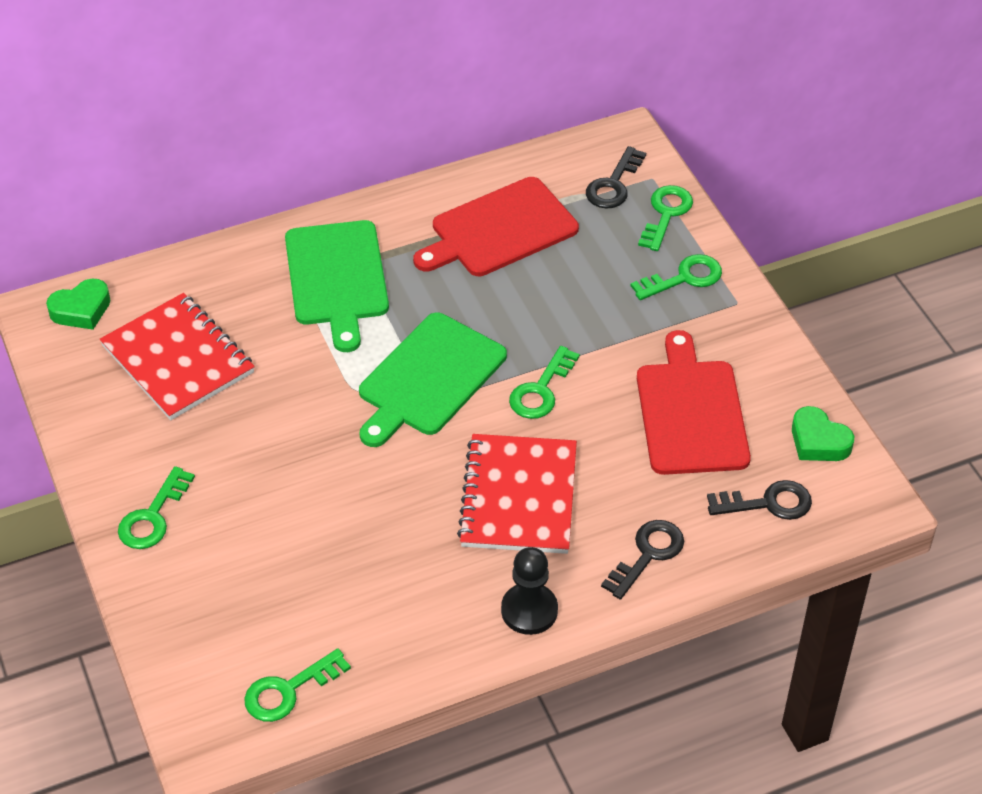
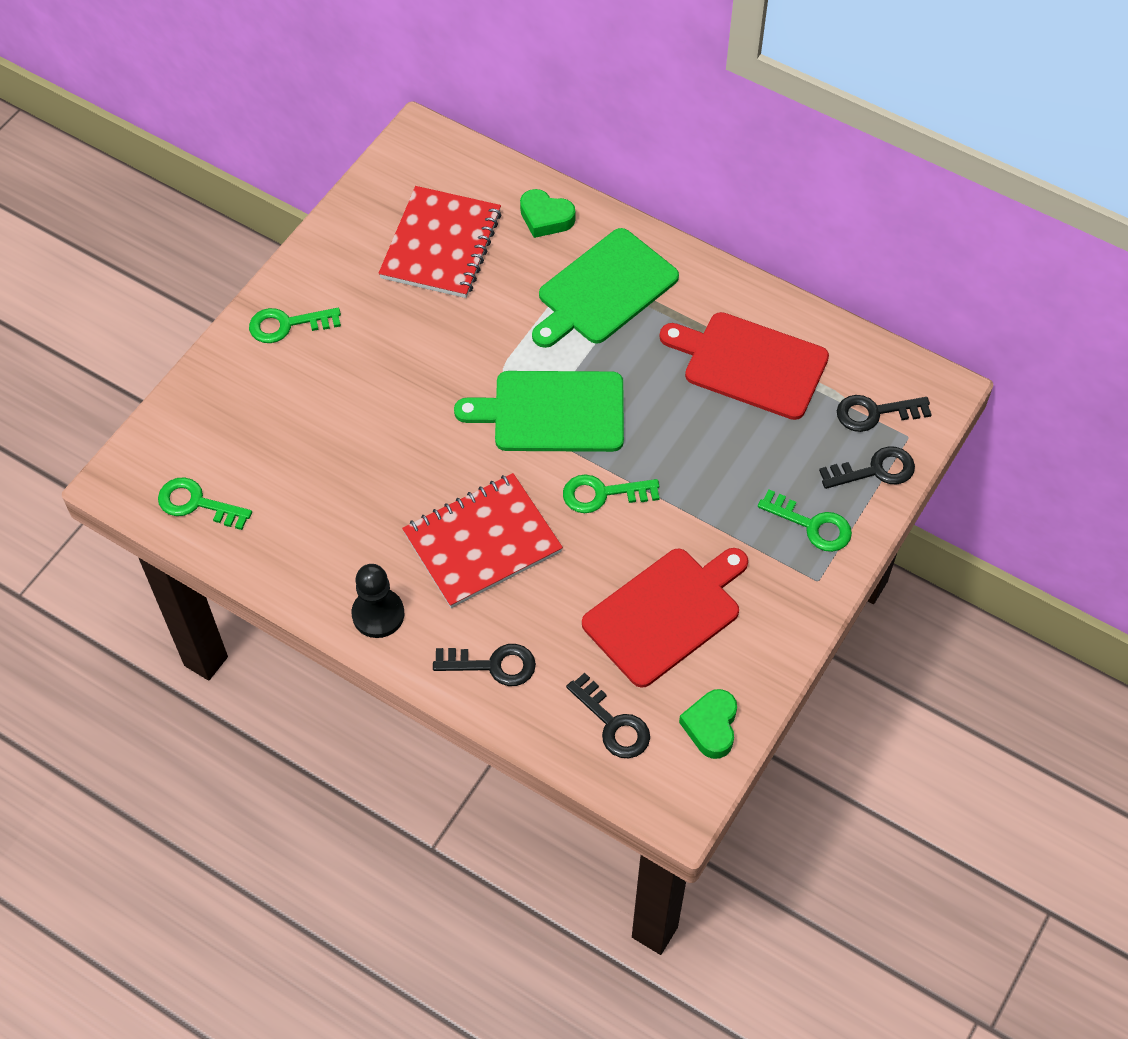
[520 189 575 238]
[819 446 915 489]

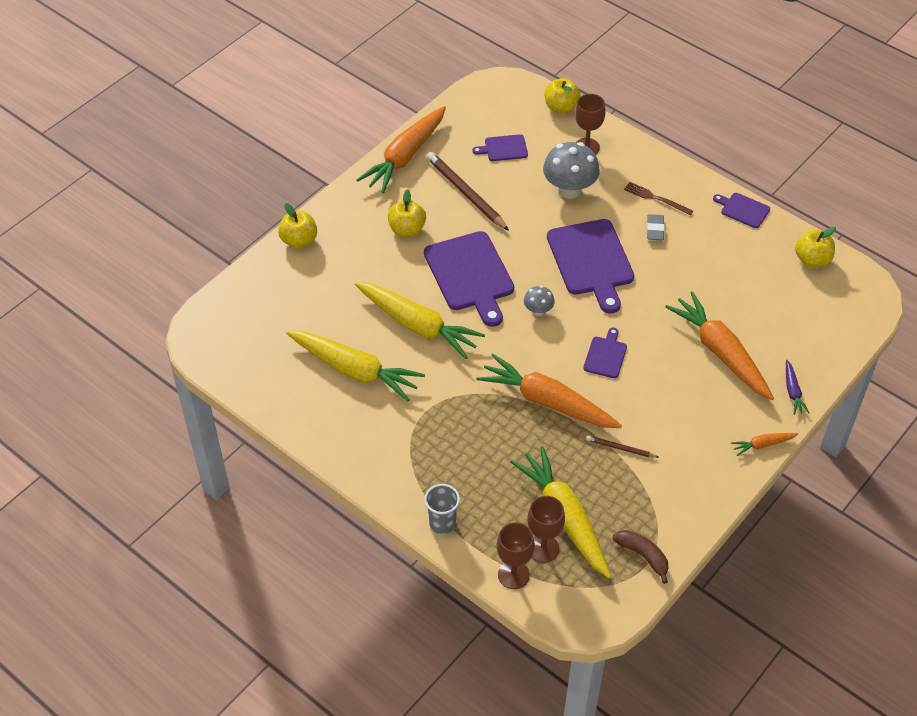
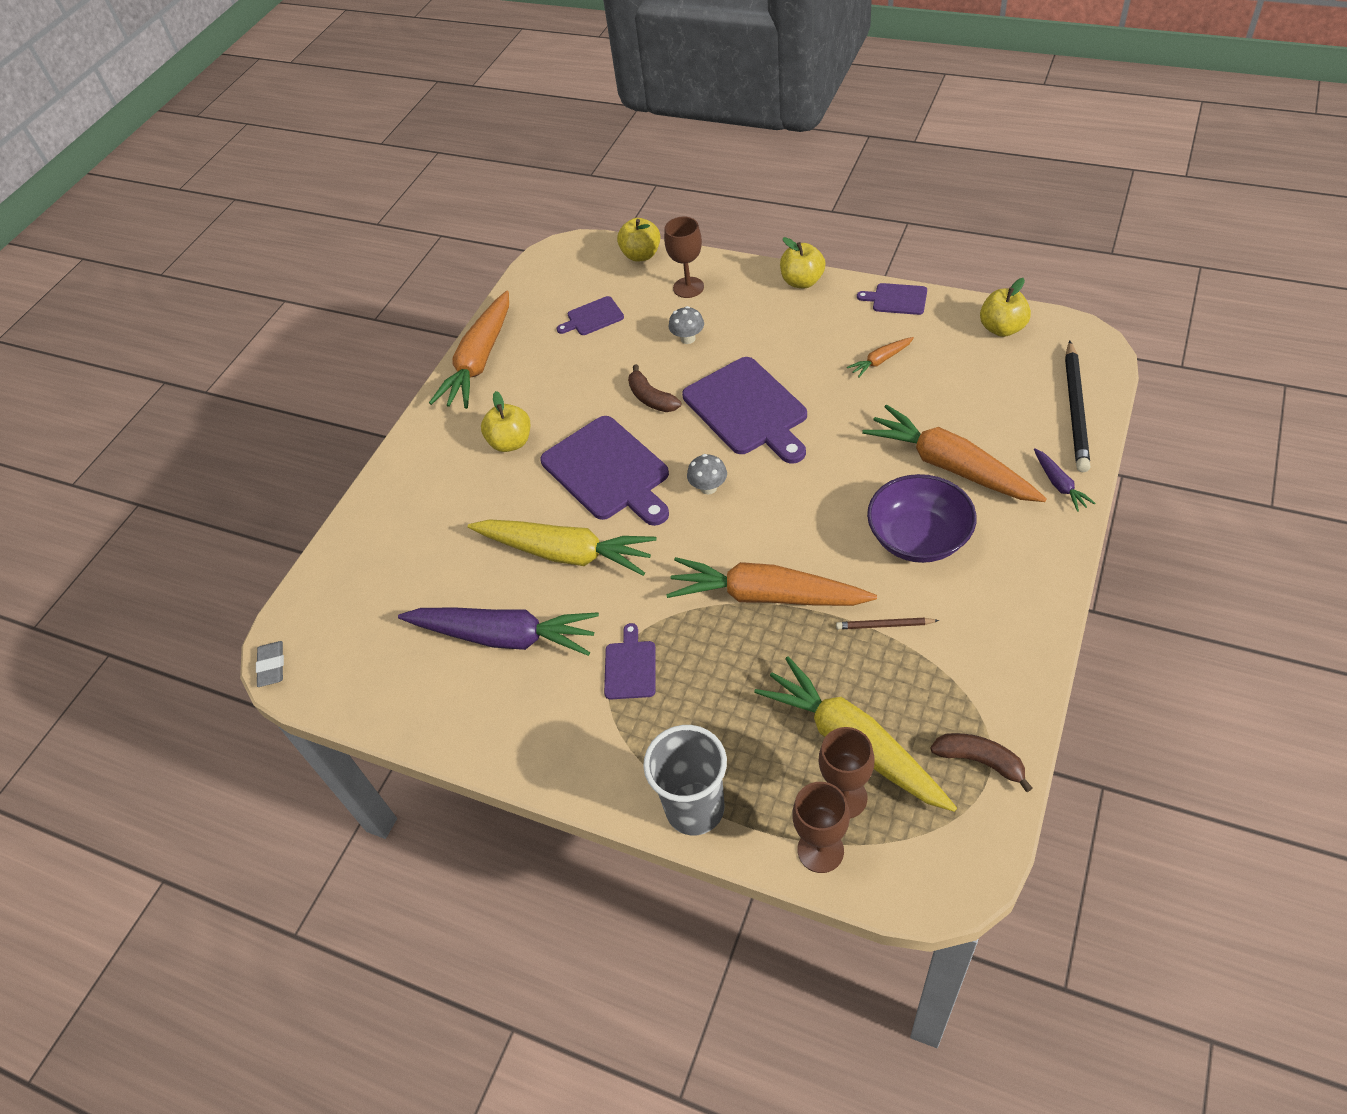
[256 641 284 687]
[398 607 599 656]
[604 623 656 700]
[628 364 681 412]
[643 725 727 835]
[669 306 704 344]
[780 237 826 288]
[847 337 914 378]
[867 474 977 563]
[1065 340 1090 472]
[427 152 509 231] (first image)
[624 182 693 215] (first image)

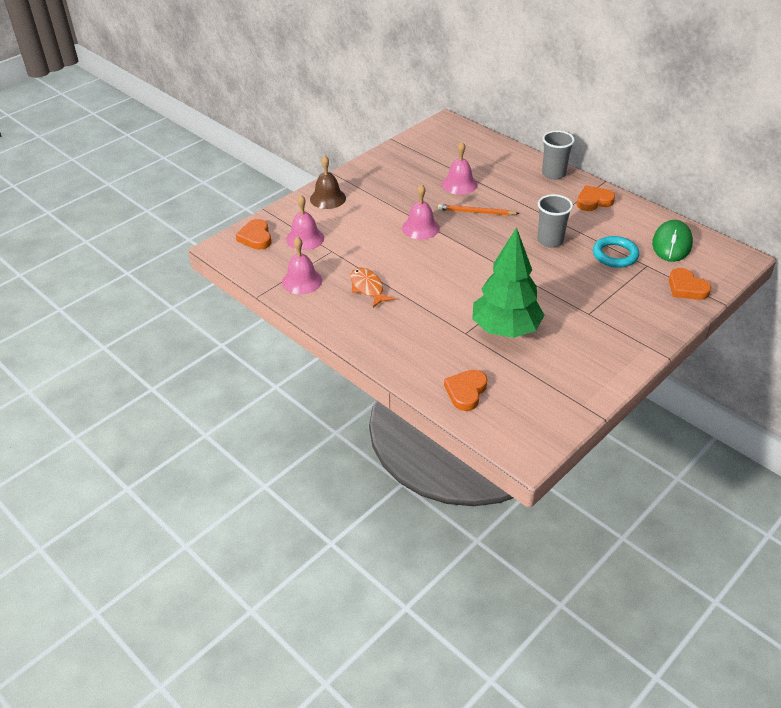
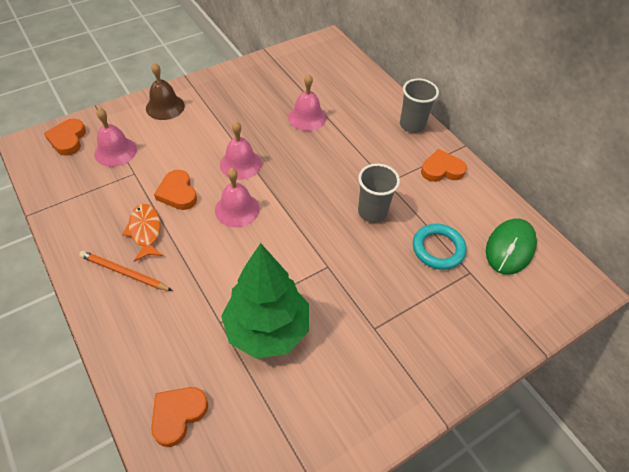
[79 251 173 291]
[154 170 197 210]
[215 168 259 227]

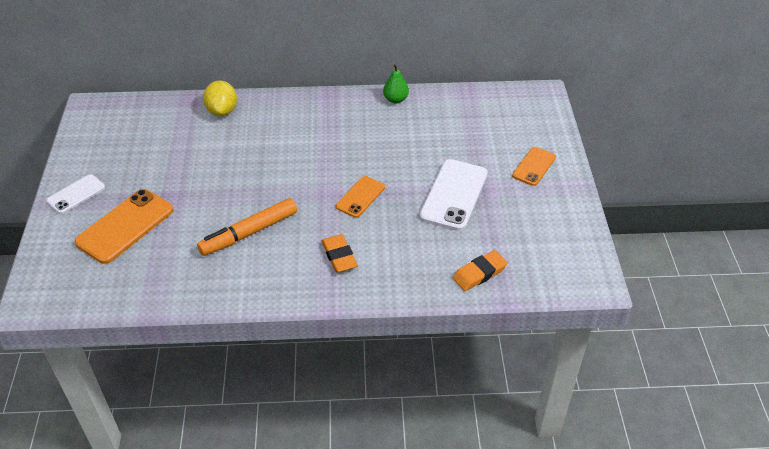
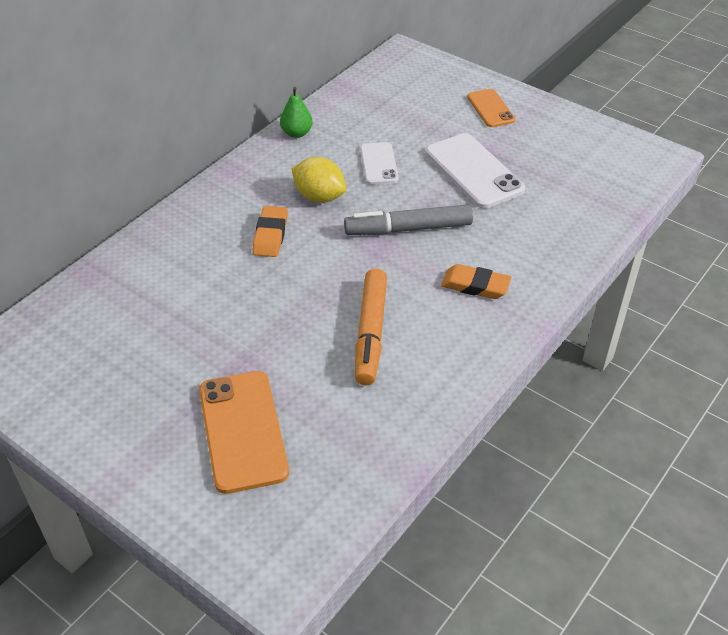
[252 206 288 257]
[292 157 346 203]
[344 204 473 235]
[360 142 399 185]

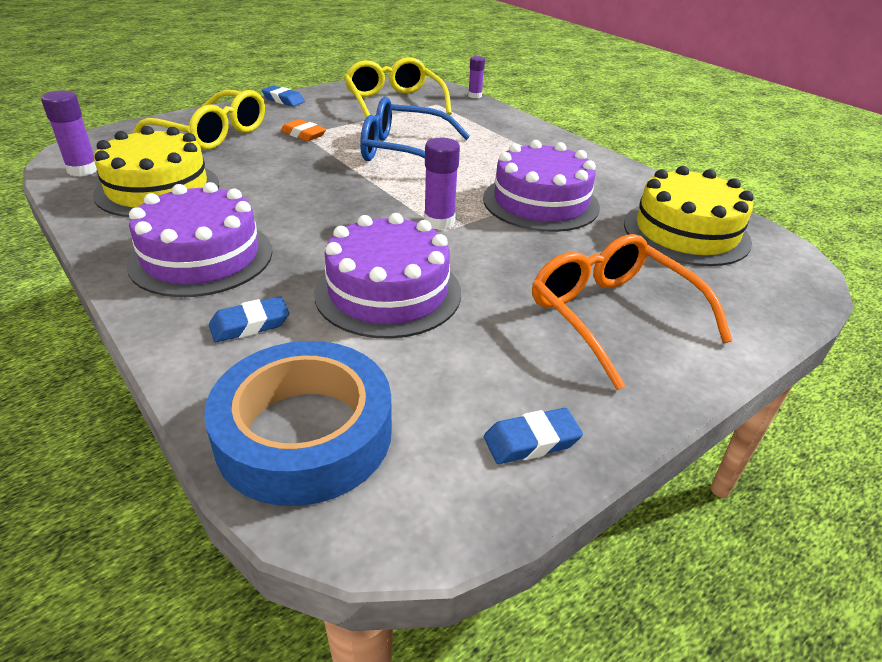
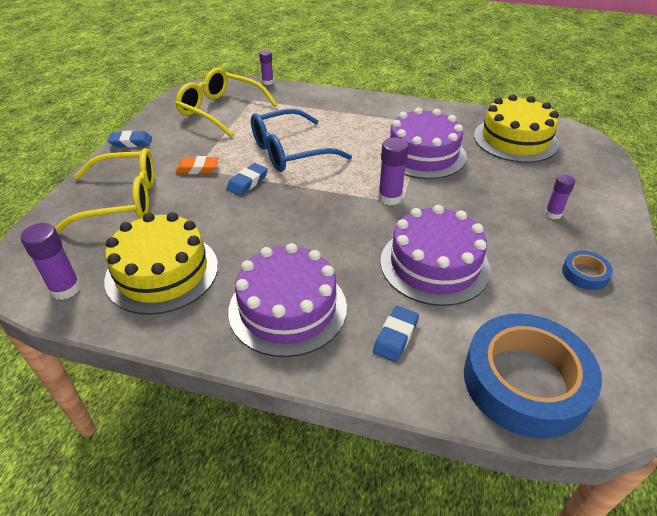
[226 163 268 196]
[545 174 575 219]
[562 251 613 290]

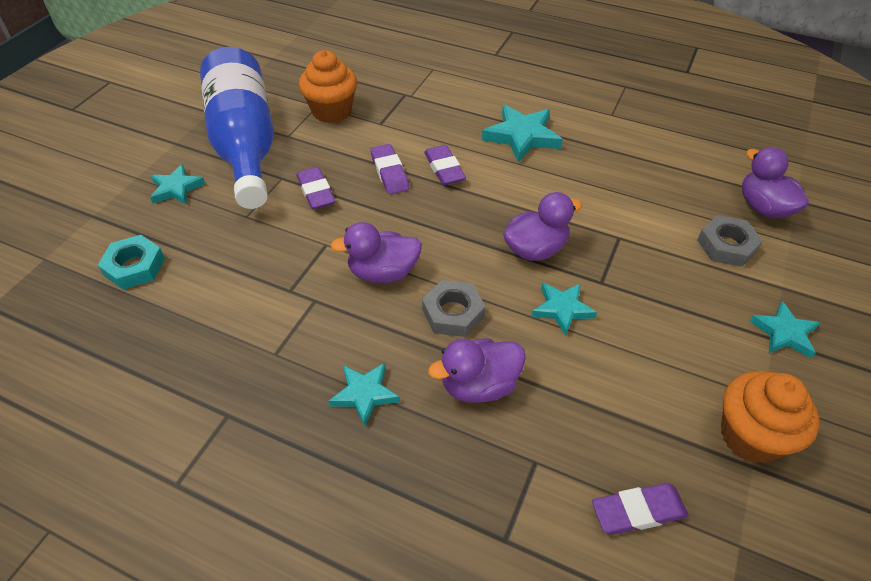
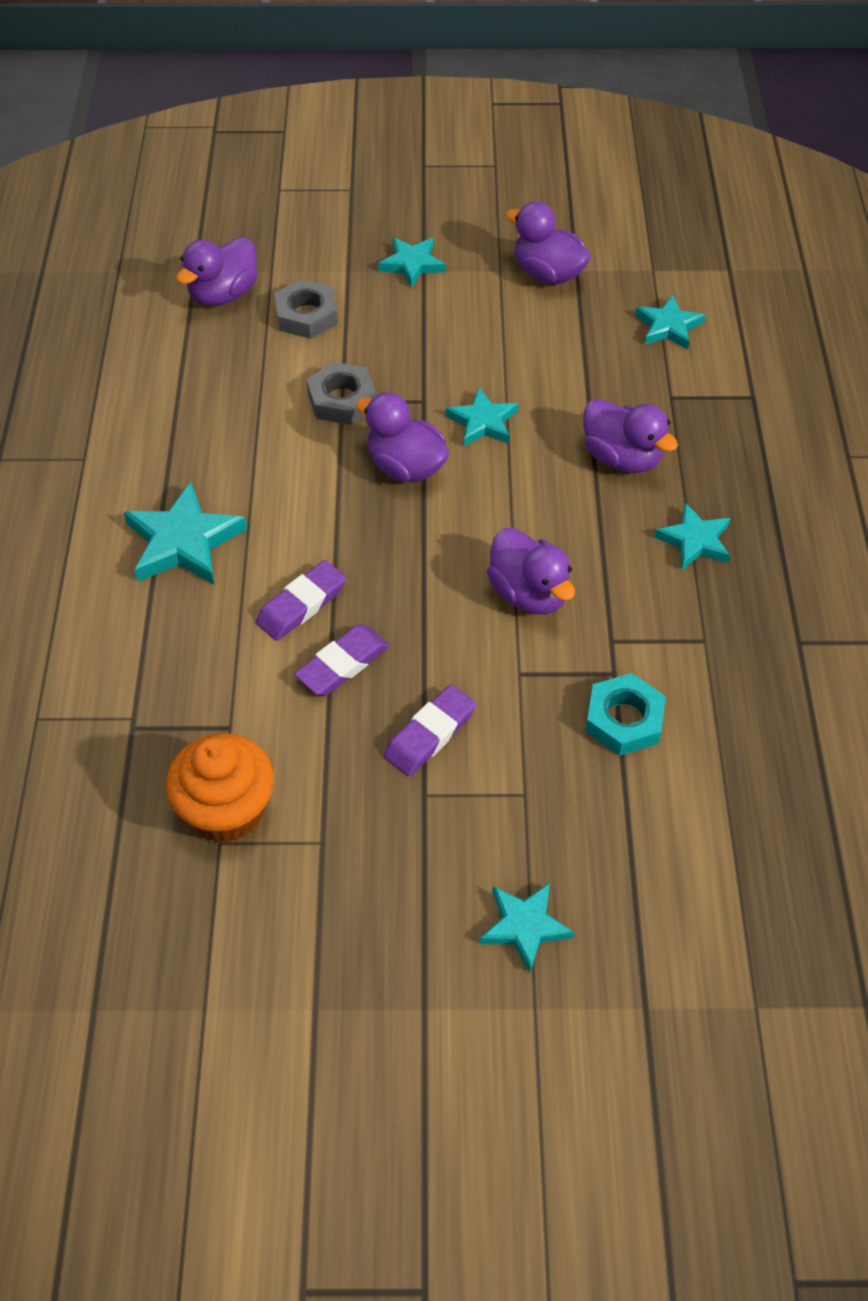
[306 362 376 425]
[506 201 591 285]
[585 673 666 756]
[635 294 705 349]
[200 47 274 209] (first image)

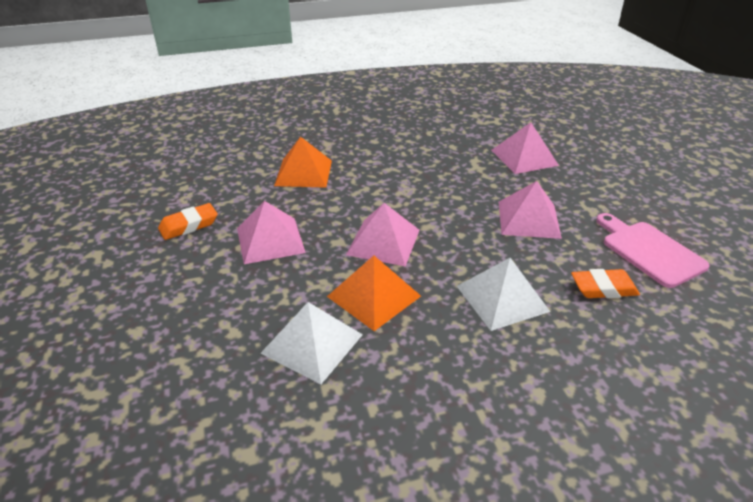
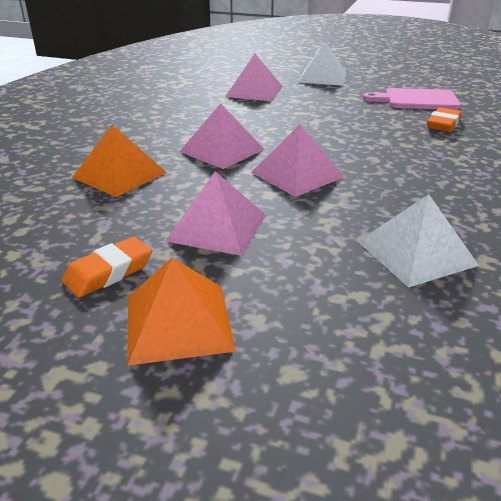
[62 237 152 298]
[127 258 236 366]
[179 103 265 169]
[298 41 346 86]

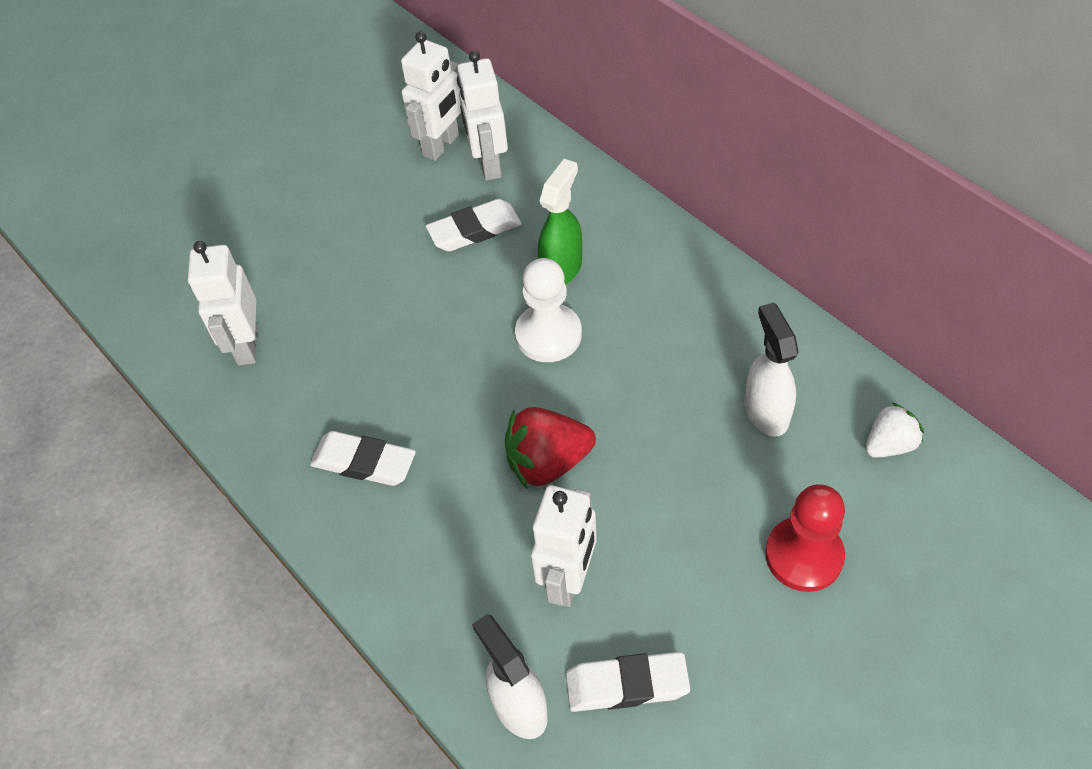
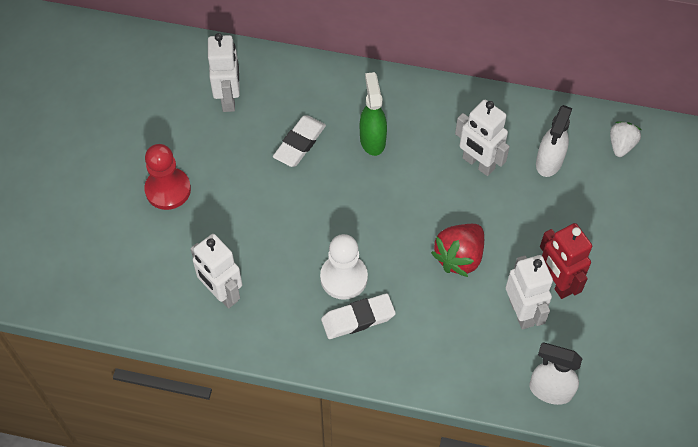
[144 144 191 210]
[320 234 368 300]
[455 100 510 176]
[536 105 573 177]
[540 223 592 299]
[566 652 690 712] (first image)

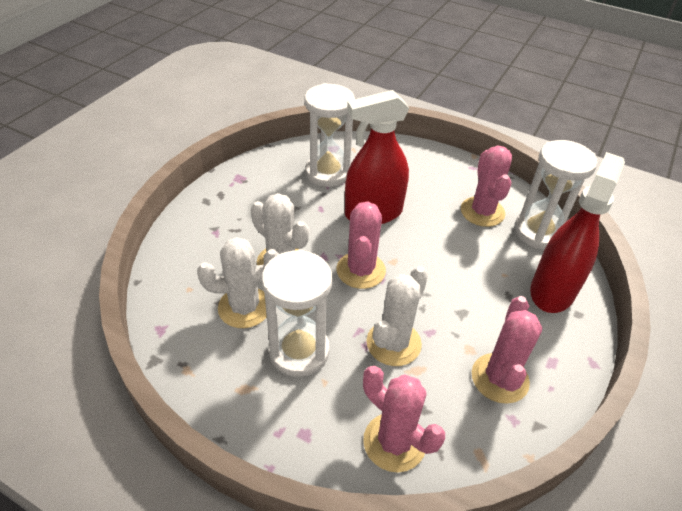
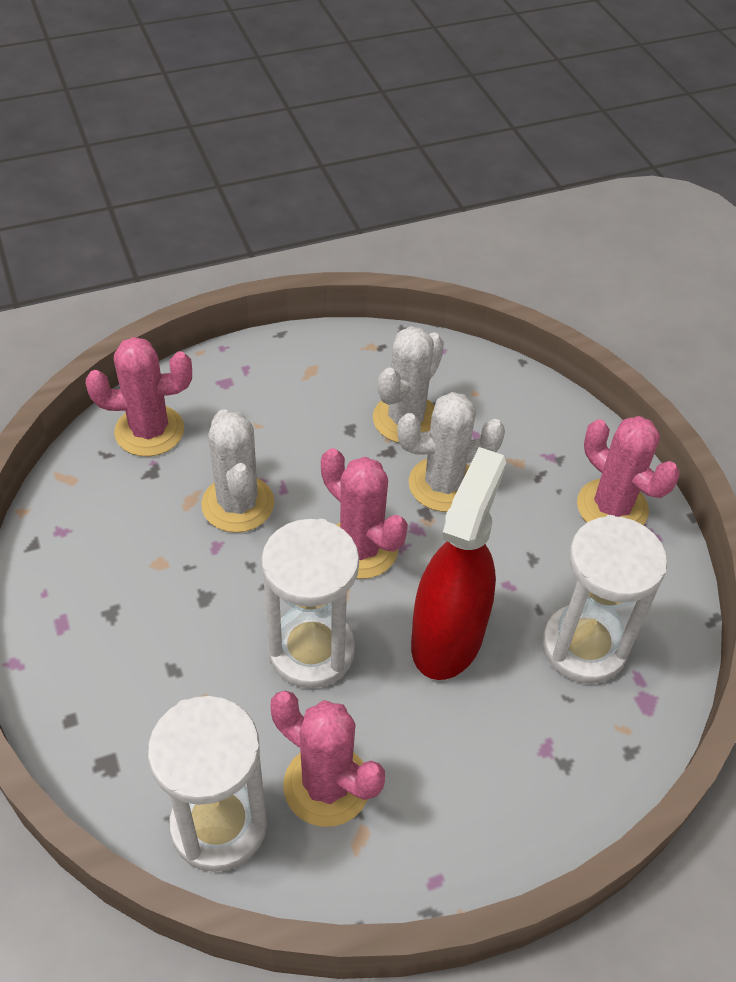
[261 519 359 688]
[577 416 680 525]
[530 152 625 313] (first image)

